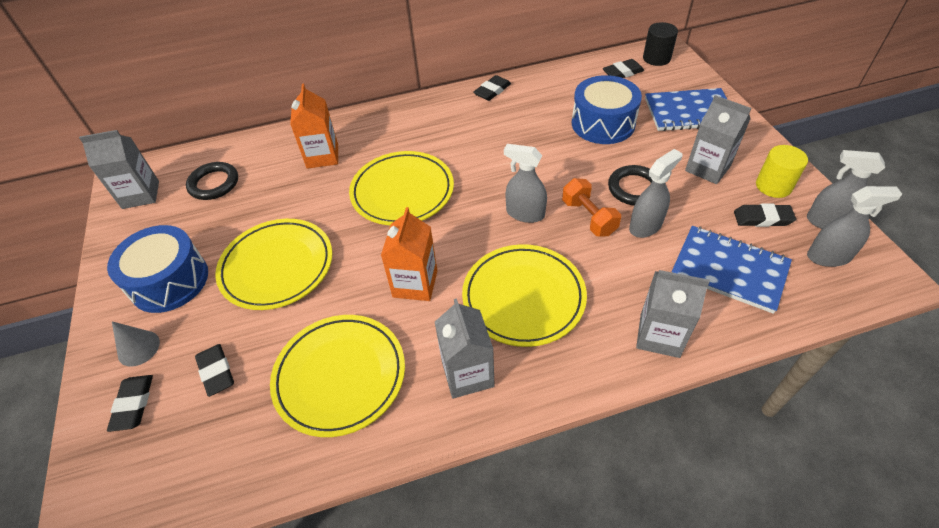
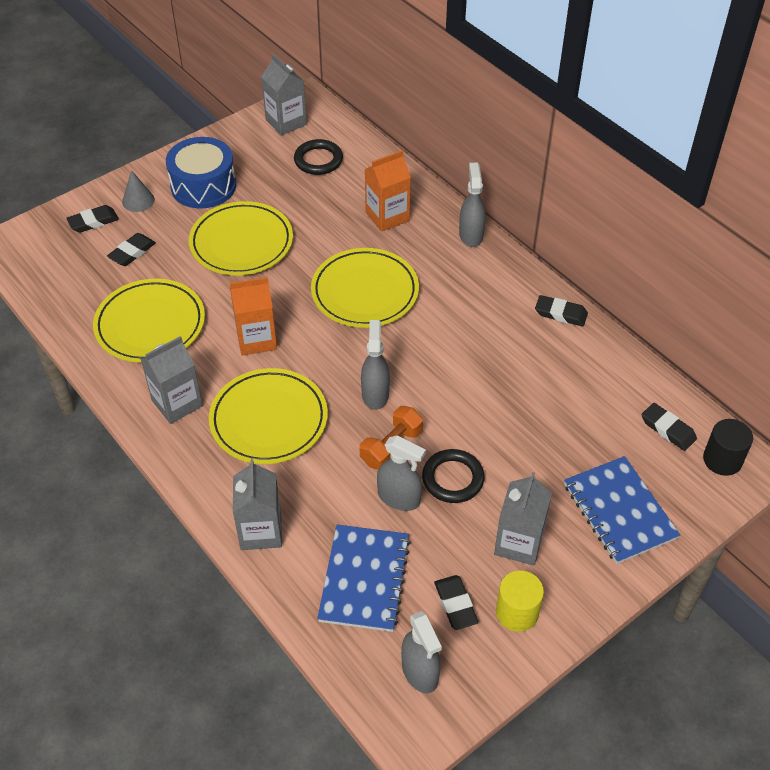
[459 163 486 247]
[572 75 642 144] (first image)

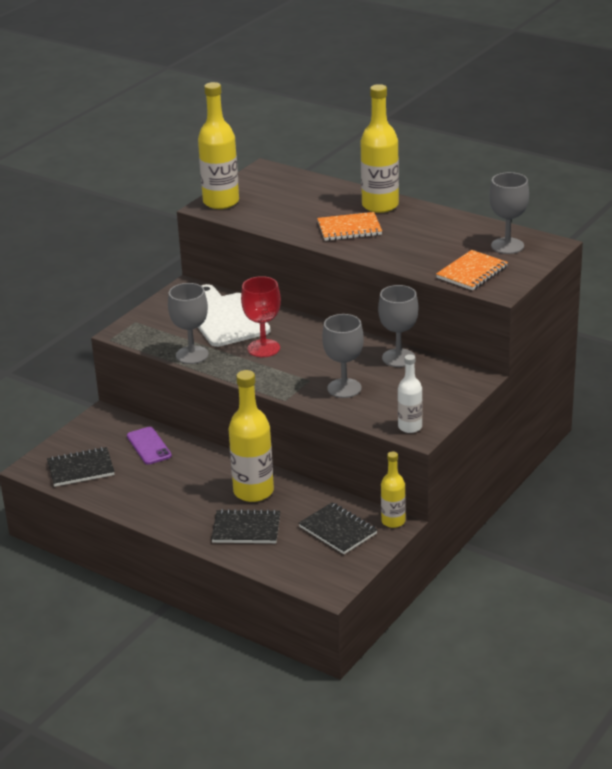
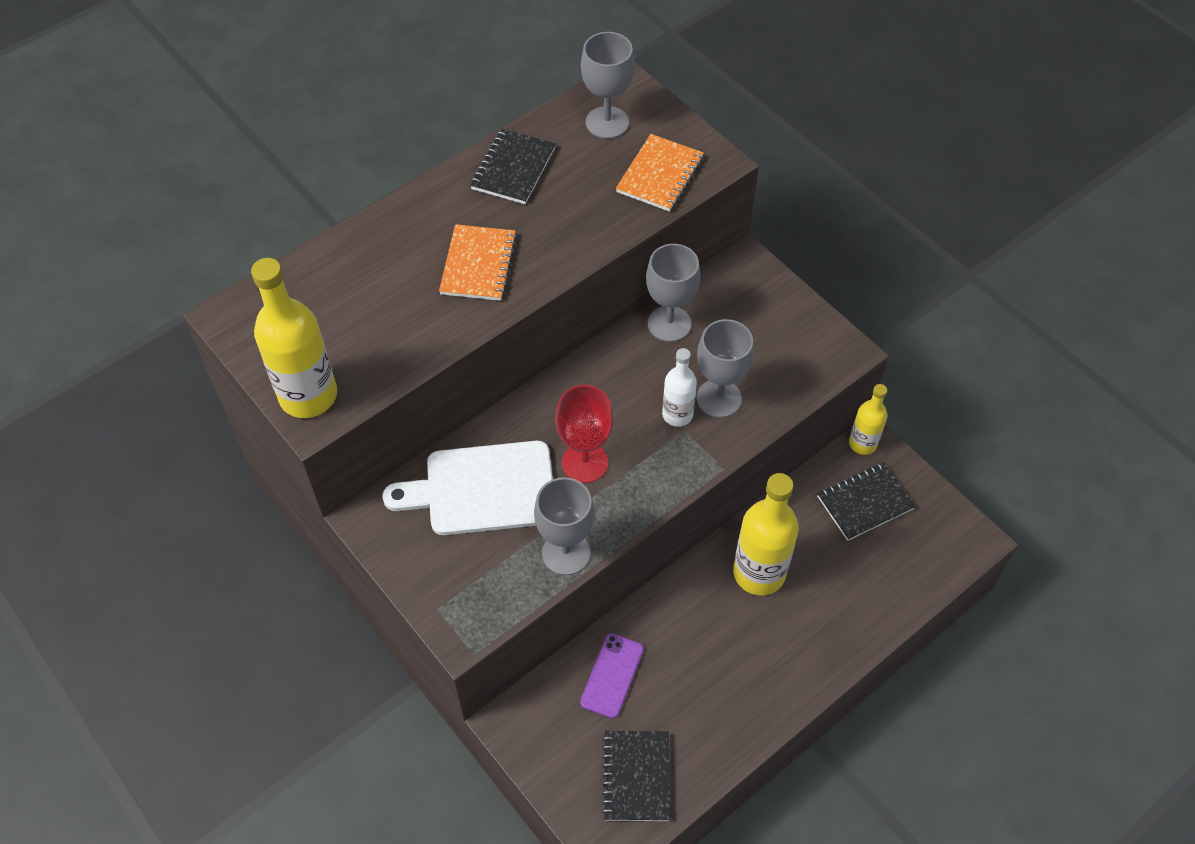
[470 129 556 204]
[580 633 644 719]
[616 134 704 212]
[662 348 697 427]
[360 84 399 213] (first image)

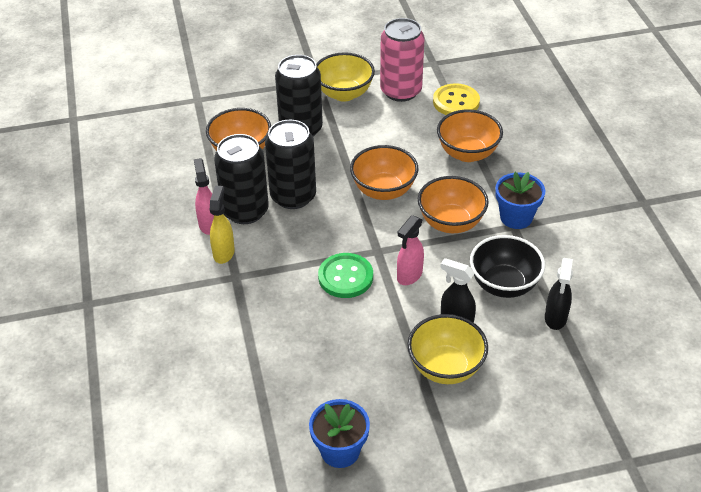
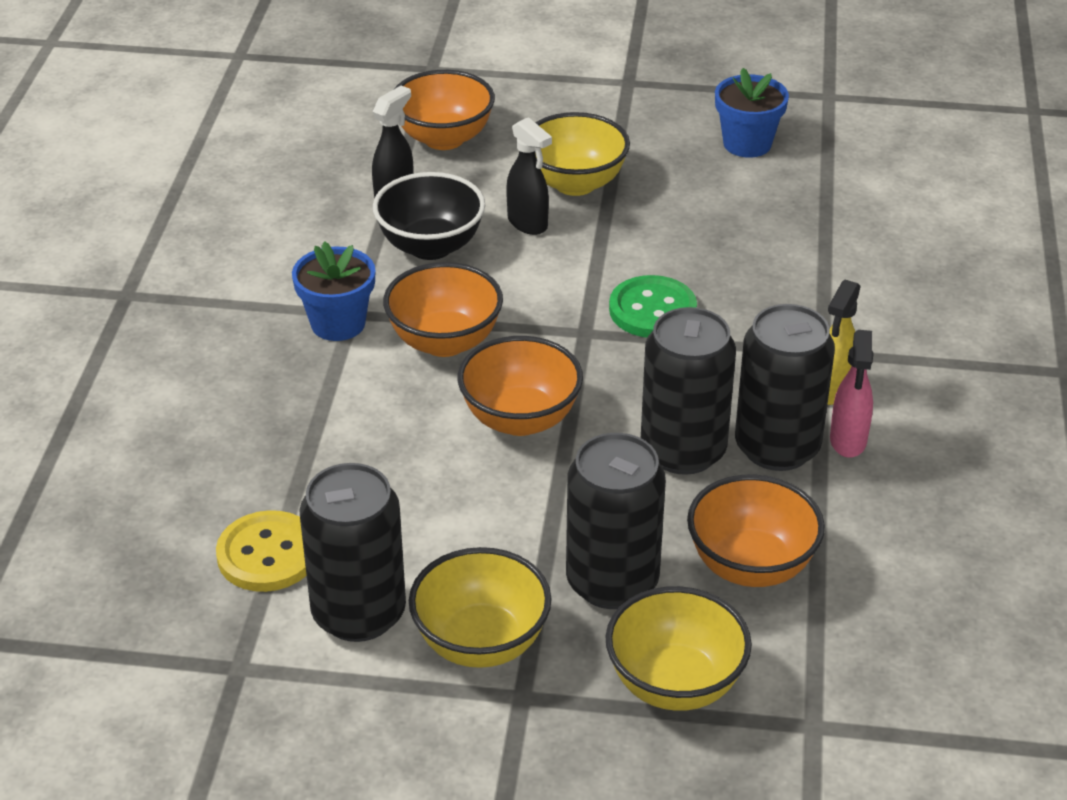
[300 463 406 642]
[394 70 495 150]
[605 586 752 711]
[397 215 424 285] (first image)

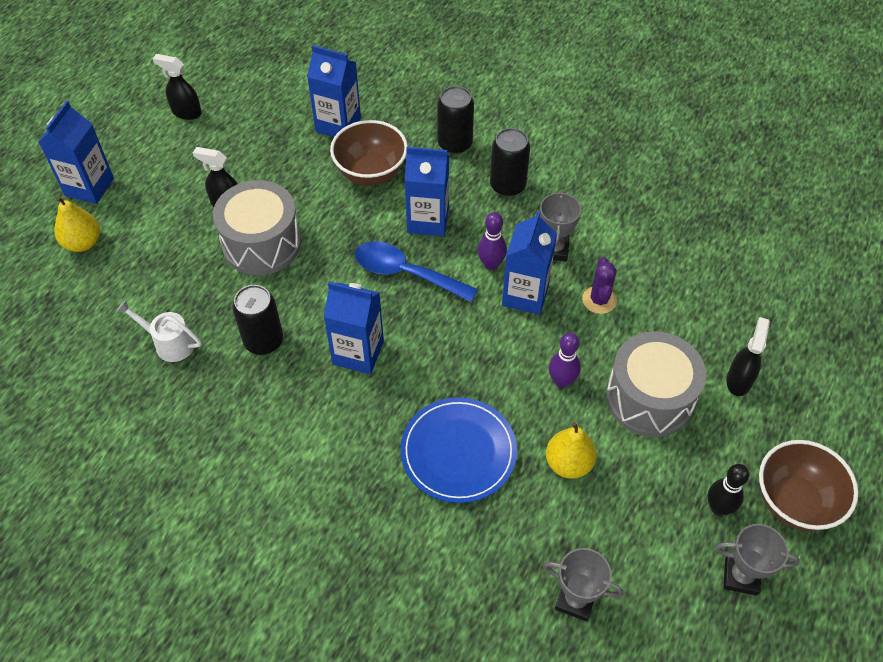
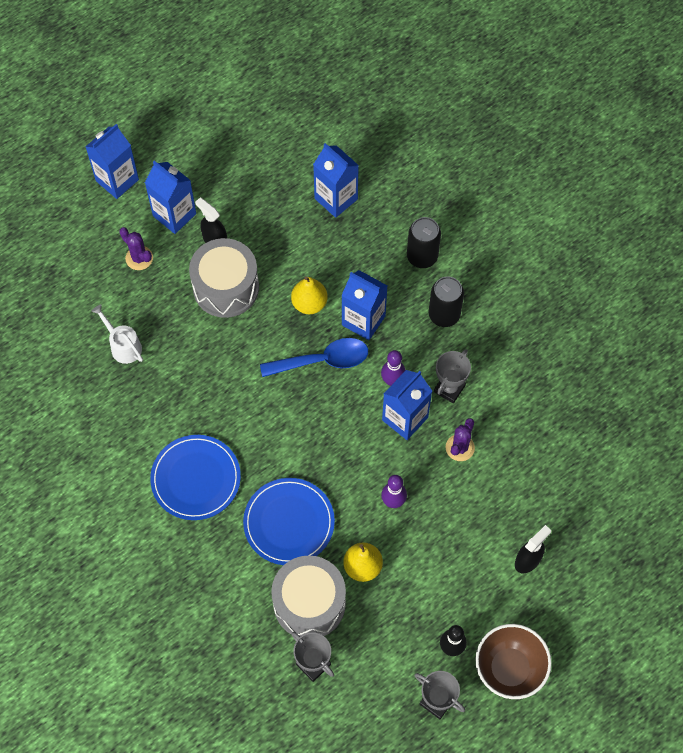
[119 227 153 270]
[145 161 196 234]
[150 435 241 520]
[260 338 368 377]
[271 555 346 637]
[291 276 328 314]
[153 54 202 120] (first image)
[232 285 283 355] (first image)
[330 120 408 186] (first image)

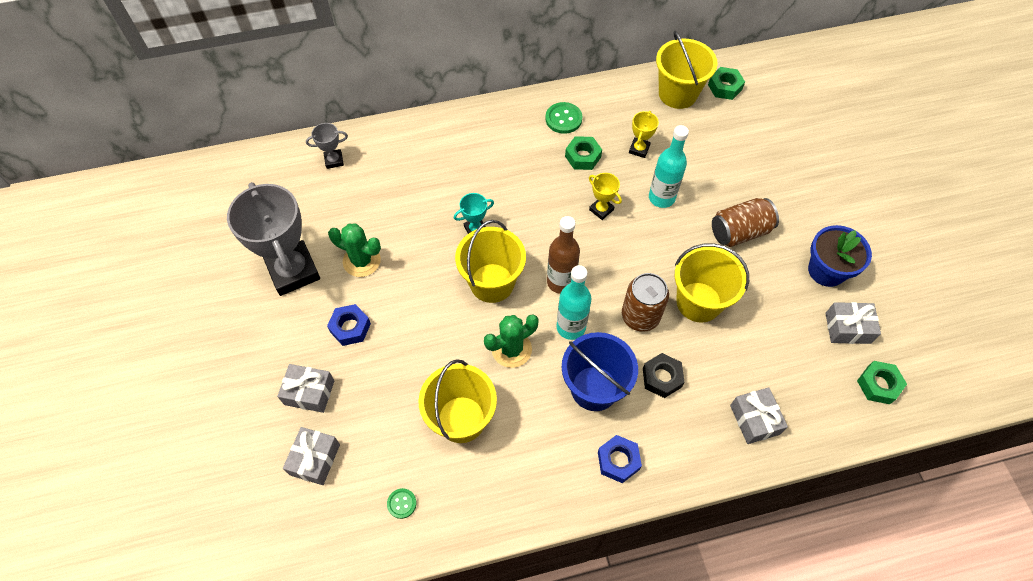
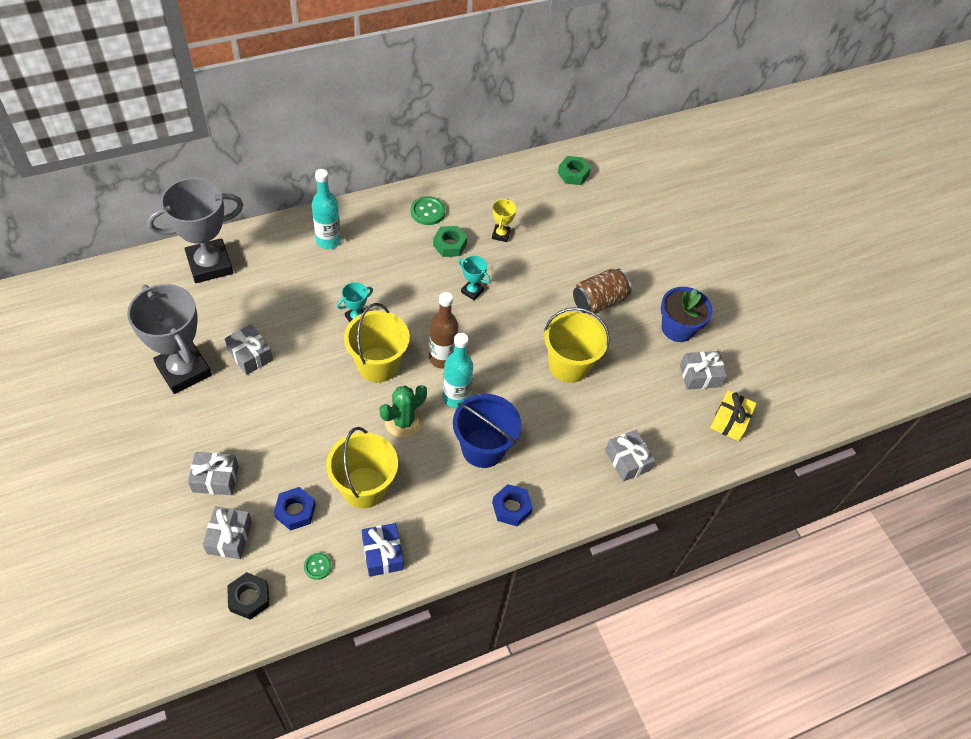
[147 178 243 283]
[224 324 273 375]
[227 572 269 620]
[274 487 316 531]
[312 169 341 249]
[362 523 404 577]
[458 256 491 300]
[710 390 757 441]
[622 273 669 332] (first image)
[656 31 718 109] (first image)

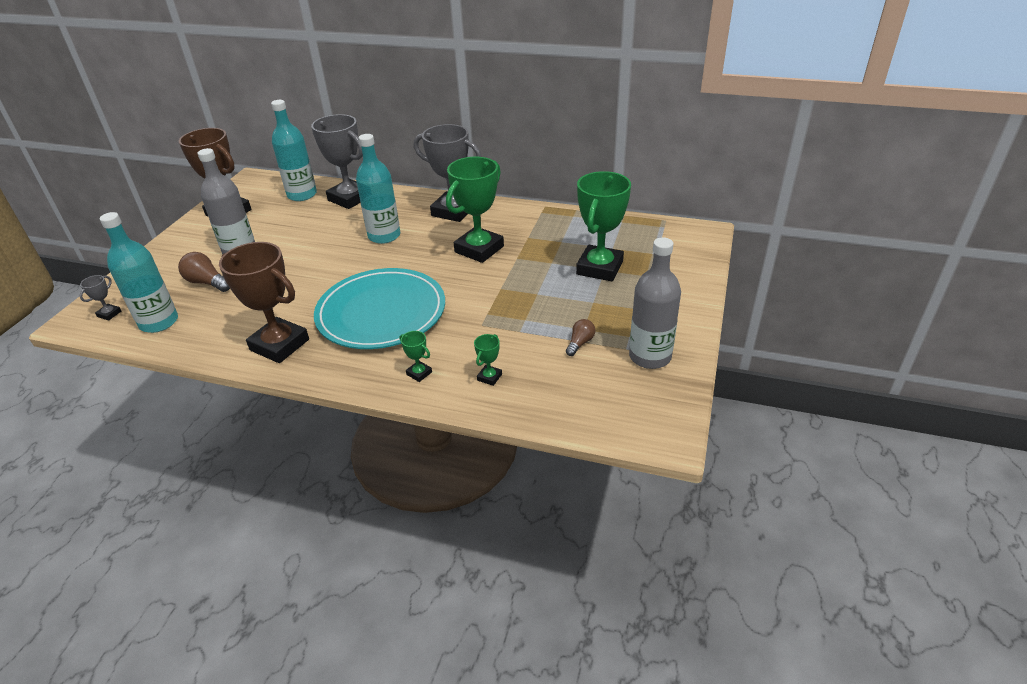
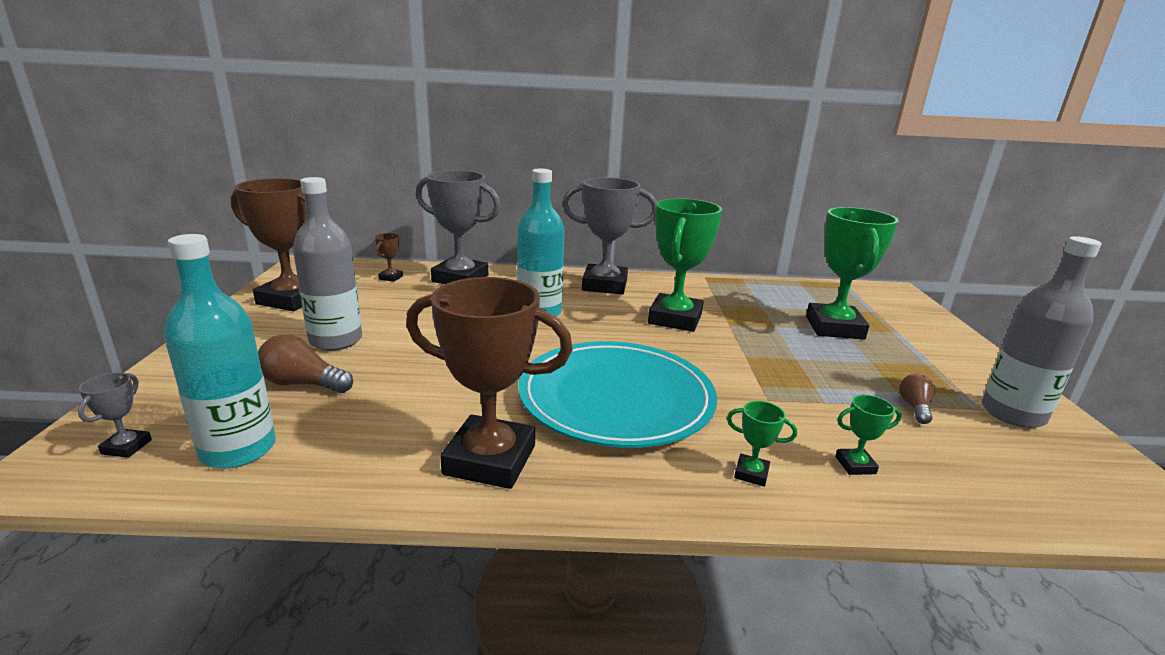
[375 233 403 282]
[836 395 902 475]

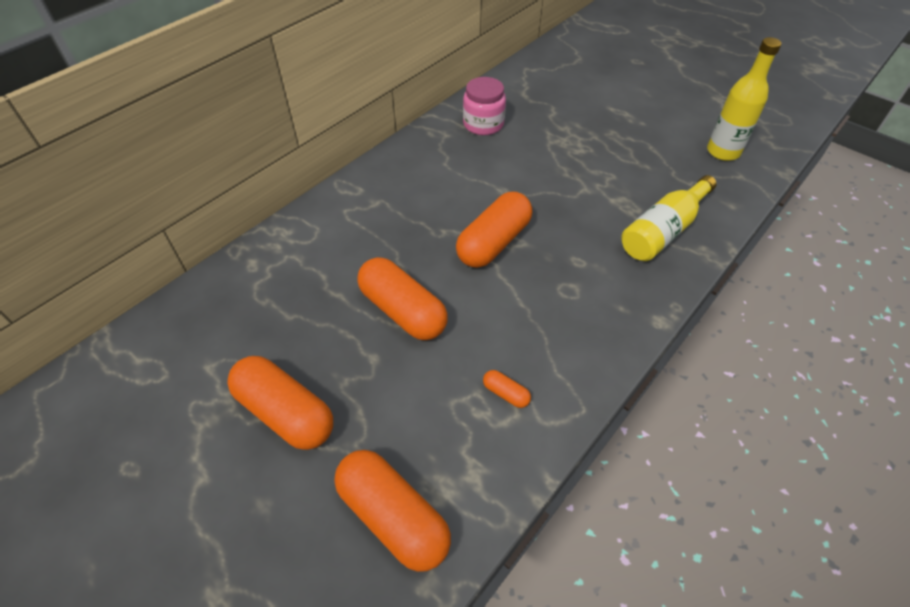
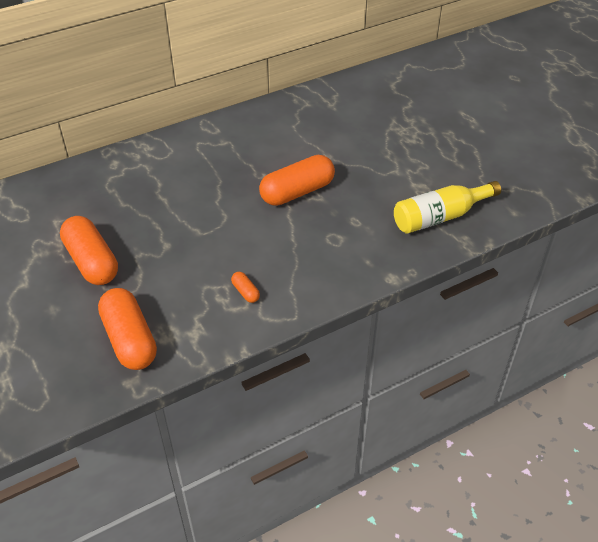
[357 257 448 340] (first image)
[463 77 506 135] (first image)
[707 37 782 161] (first image)

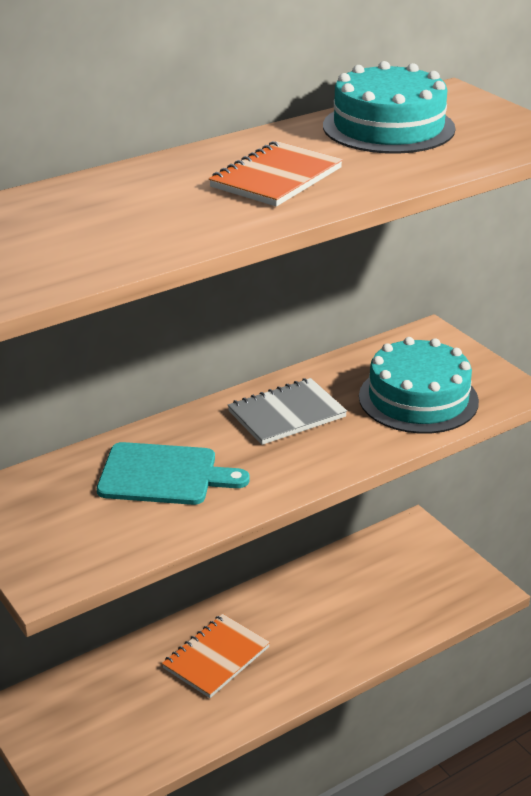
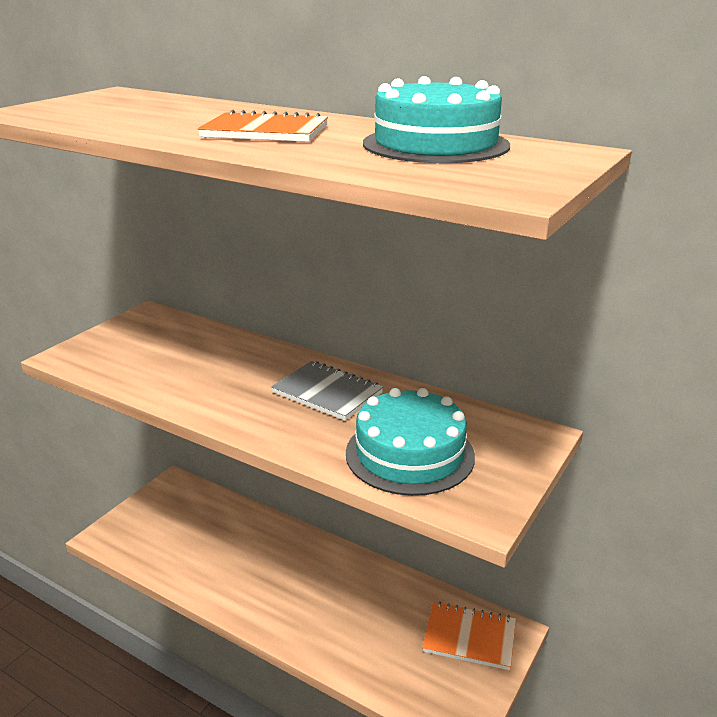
[422 602 516 670]
[97 442 250 505] (first image)

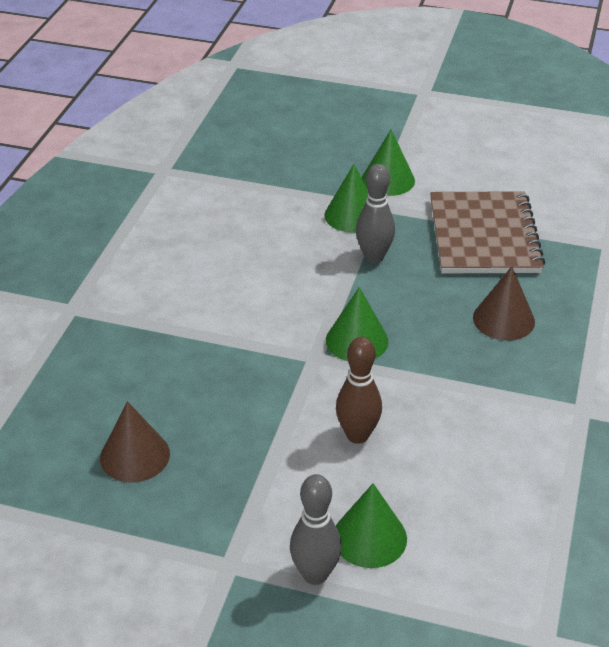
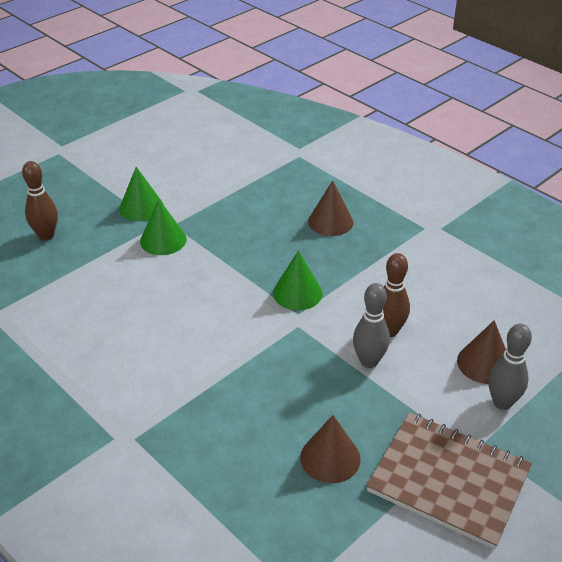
[22 161 58 240]
[353 283 390 368]
[366 412 532 549]
[457 320 506 384]

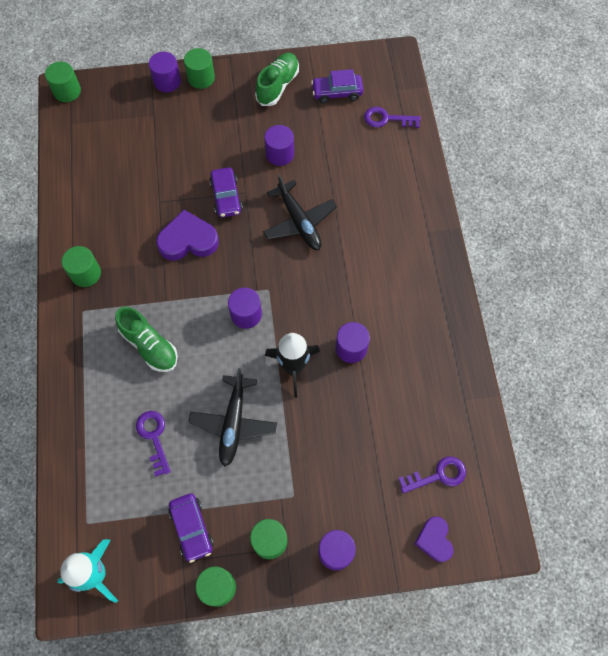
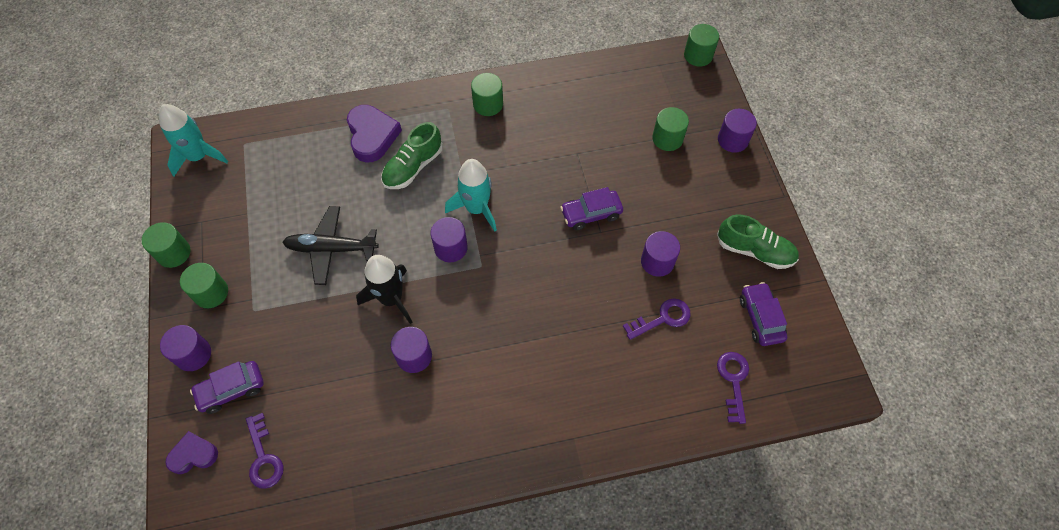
[190 361 264 414]
[347 105 402 162]
[445 159 497 232]
[623 298 691 340]
[652 107 689 151]
[263 174 337 250] (first image)

